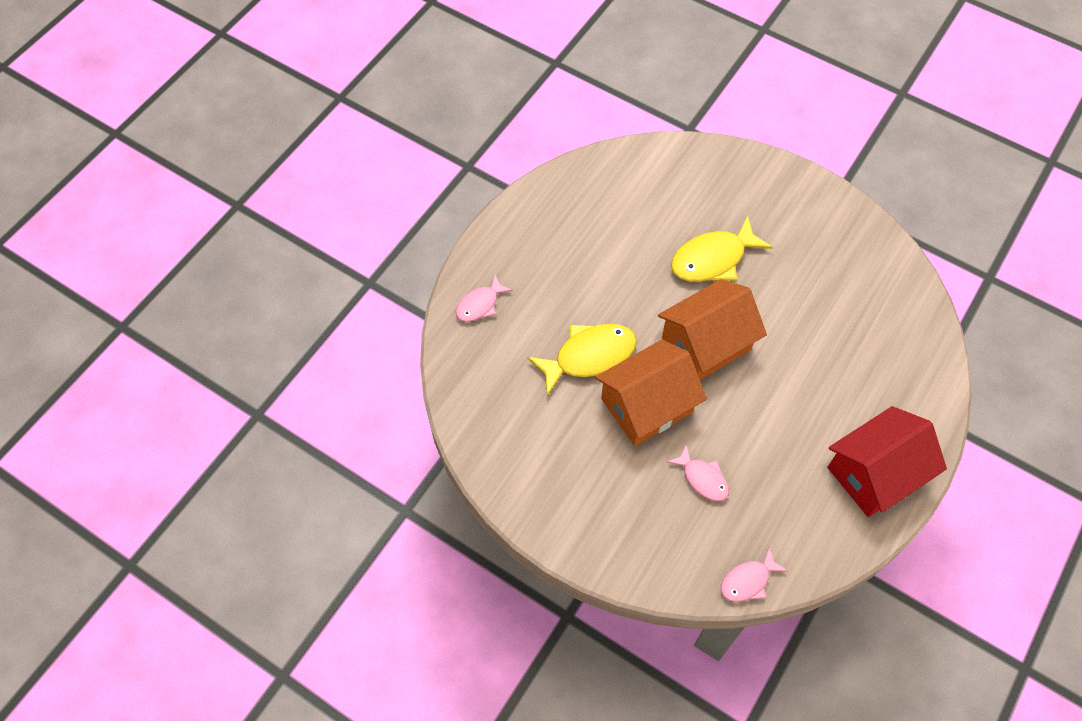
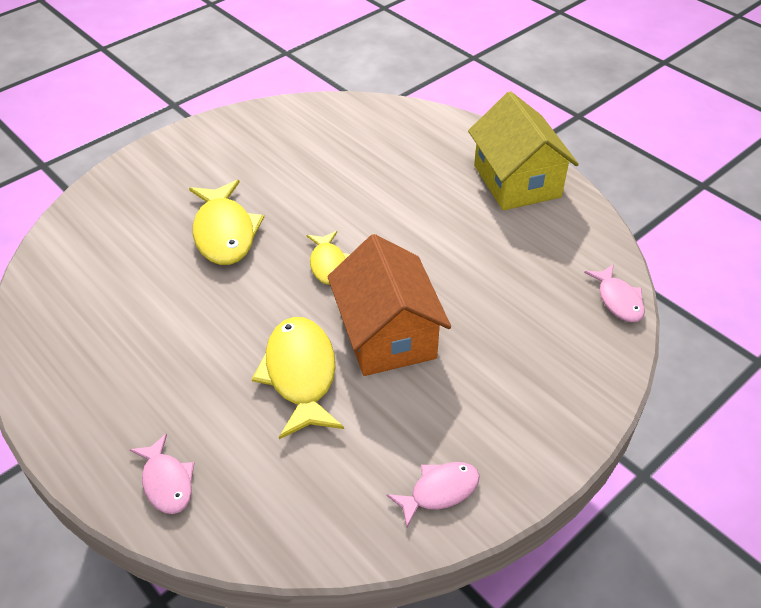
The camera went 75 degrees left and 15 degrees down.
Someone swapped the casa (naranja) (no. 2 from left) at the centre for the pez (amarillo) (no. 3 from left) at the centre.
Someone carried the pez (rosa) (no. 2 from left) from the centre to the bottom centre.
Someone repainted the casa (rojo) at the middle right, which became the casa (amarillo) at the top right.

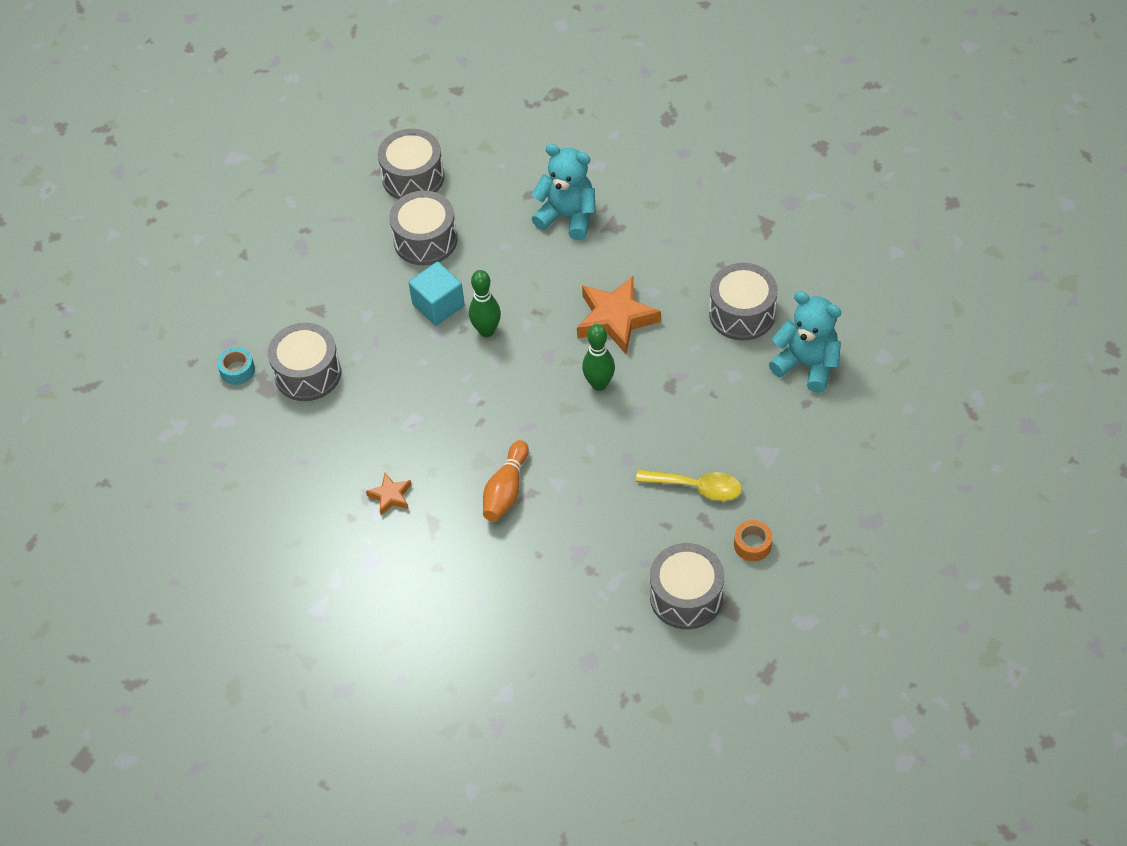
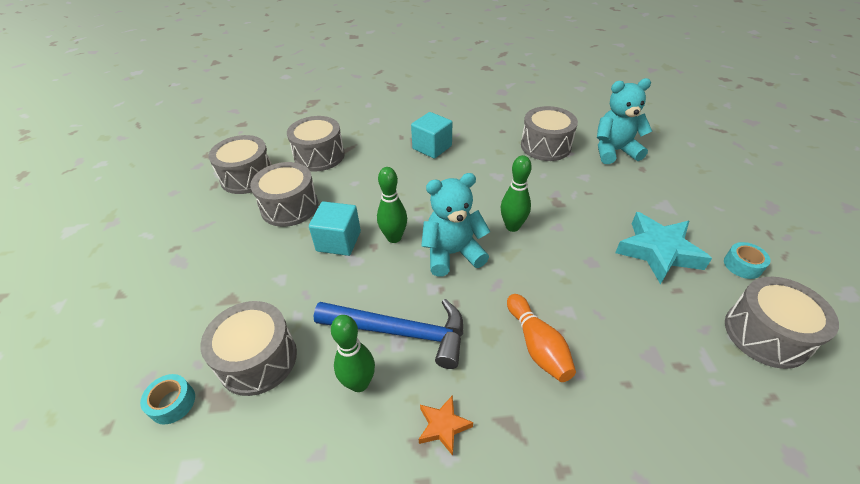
The camera went 40 degrees left and 10 degrees down.
Someone carried the osito (turquesa) (no. 1 from left) from the top centre to the centre.
Someone took away the estrella (naranja) (no. 2 from left) at the centre.
Someone swapped the cuchara (amarillo) at the centre for the estrella (turquesa) at the middle right.
Someone repainted the cinta adhesiva (naranja) at the middle right, which became the cinta adhesiva (turquesa) (no. 2 from left) at the middle right.
Someone put down the tambor (gris) (no. 4 from left) at the top centre.
Someone put down the martillo (azul) at the bottom centre.
Someone put down the bolo (verde) (no. 1 from left) at the bottom centre.
Someone put down the cubo (turquesa) (no. 2 from left) at the top centre.

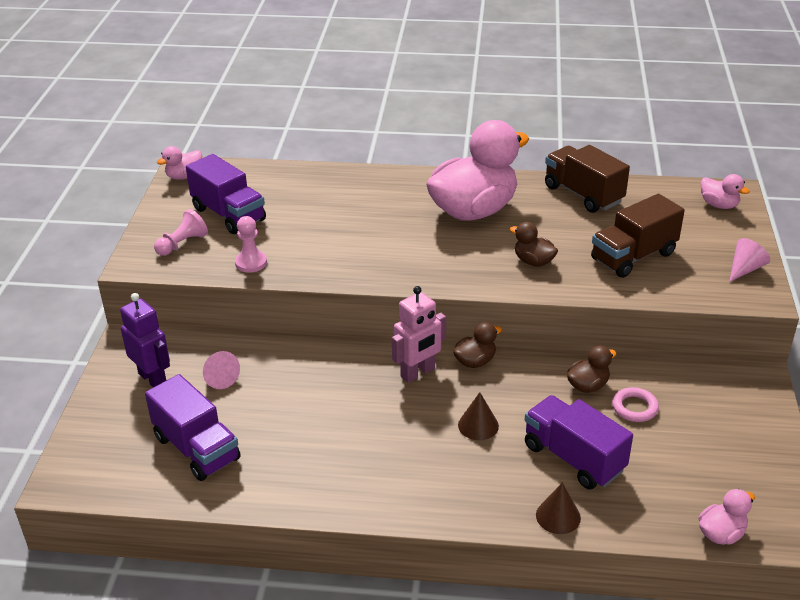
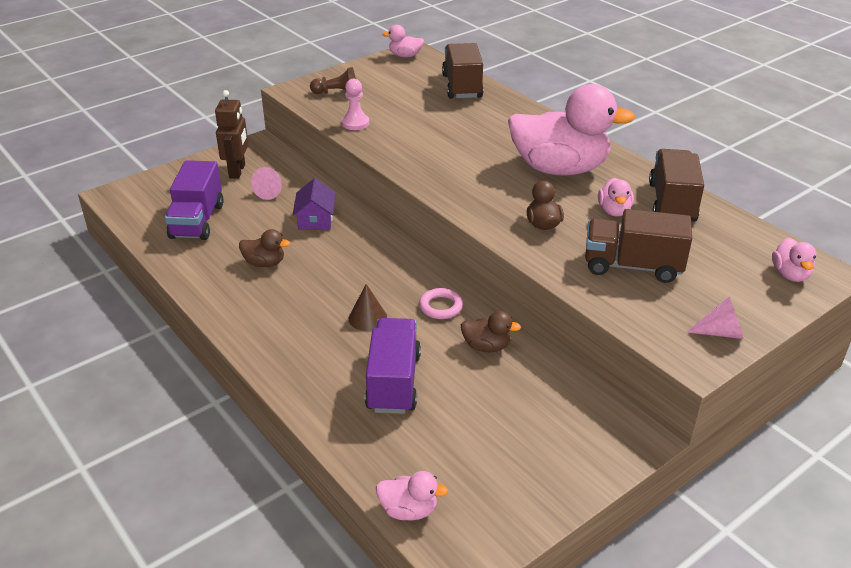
The camera went 45 degrees right and 0 degrees up.
Someone repainted the robot (morado) at the middle left, which became the robot (marrón) at the top left.
Someone repainted the peón (rosa) (no. 1 from left) at the middle left, which became the peón (marrón) at the top centre.
Someone took away the camión (morado) (no. 2 from left) at the top left.
Someone took away the robot (rosa) at the centre.
Someone carried the pato (marrón) (no. 1 from left) from the centre to the middle left.
Someone took away the cono (marrón) (no. 2 from left) at the bottom right.
Someone carried the anillo (rosa) from the bottom right to the centre.
Someone put down the casa (morado) at the centre.
Someone put down the camión (marrón) (no. 1 from left) at the top centre.
Someone put down the pato (rosa) (no. 4 from left) at the middle right.

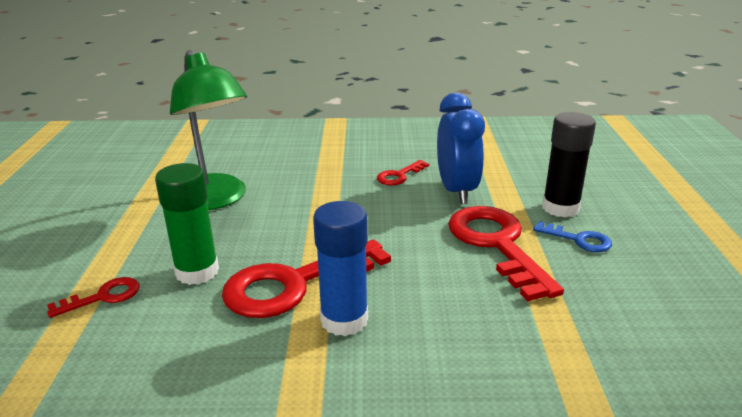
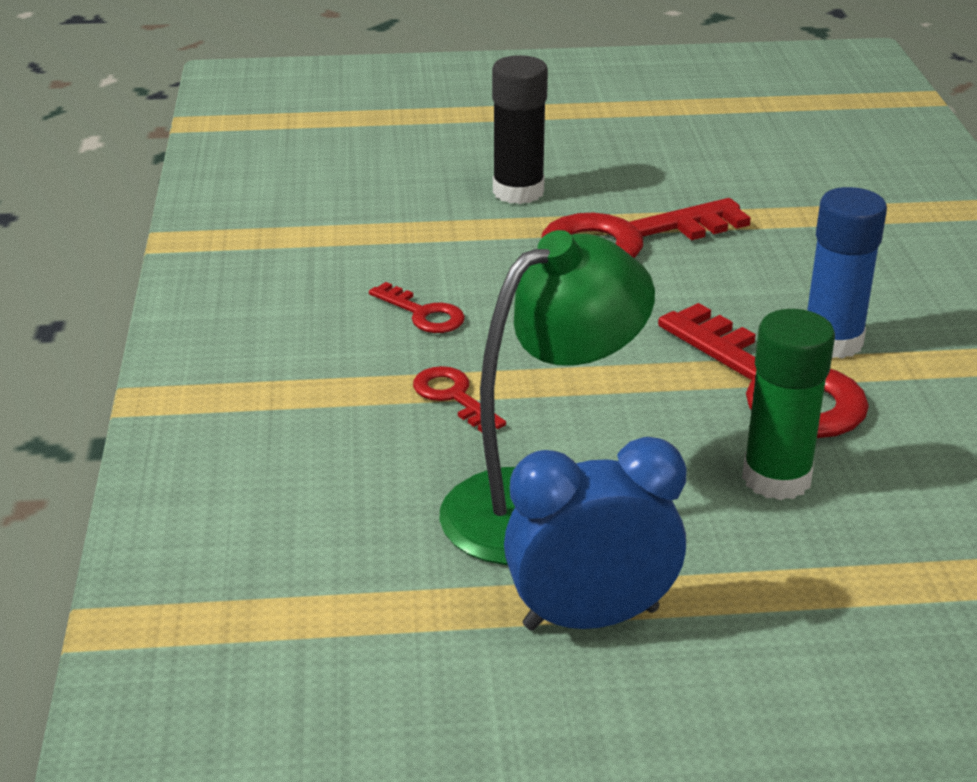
The camera went 95 degrees left and 5 degrees up.
Someone carried the llave (rojo) (no. 1 from left in the first image) from the bottom left to the centre.
Someone carried the despertador (azul) from the centre to the bottom centre.
Someone took away the llave (azul) at the middle right.

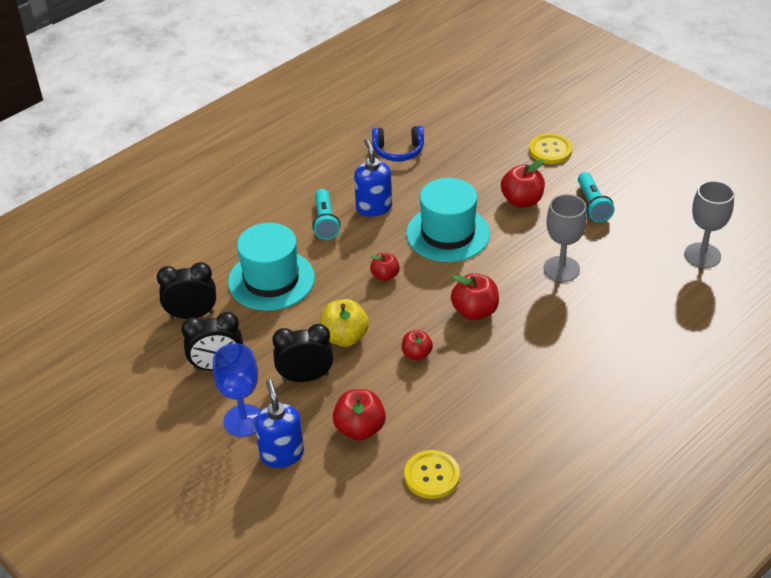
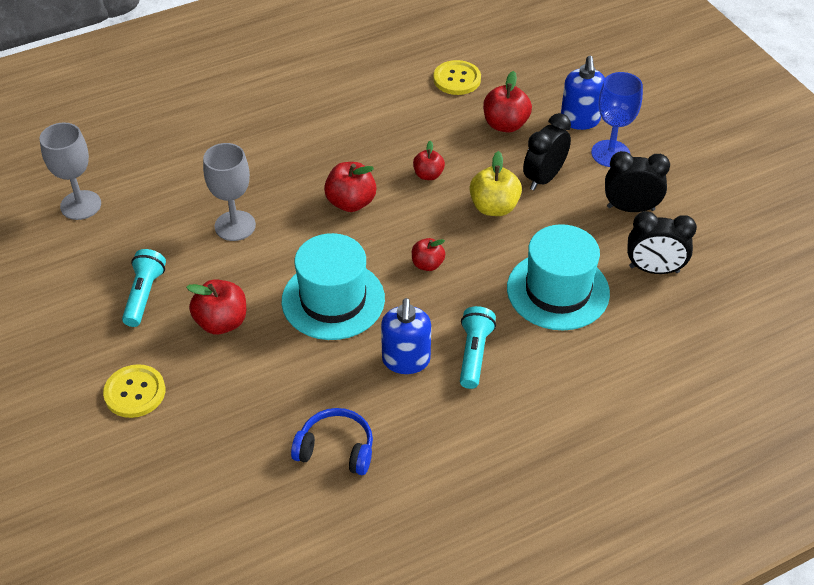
The camera went 165 degrees left and 5 degrees up.
Someone rotated the despertador (negro) (no. 3 from left in the first image) at the centre by 120 degrees clockwise.

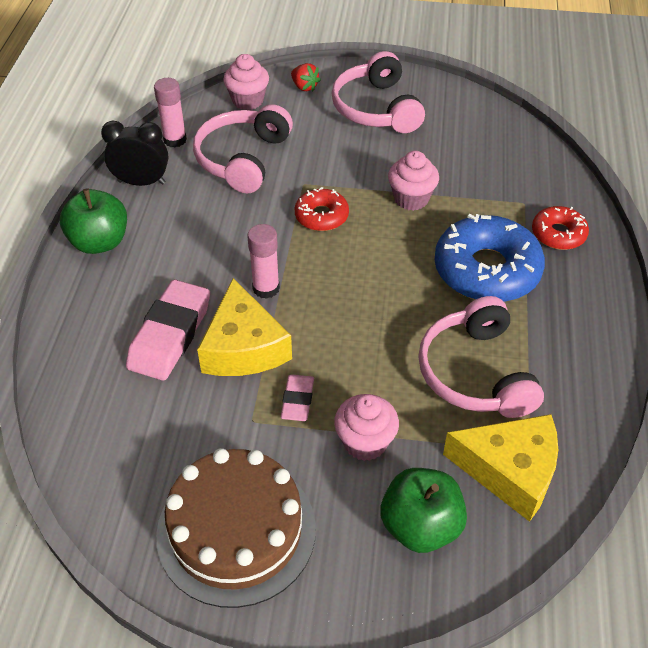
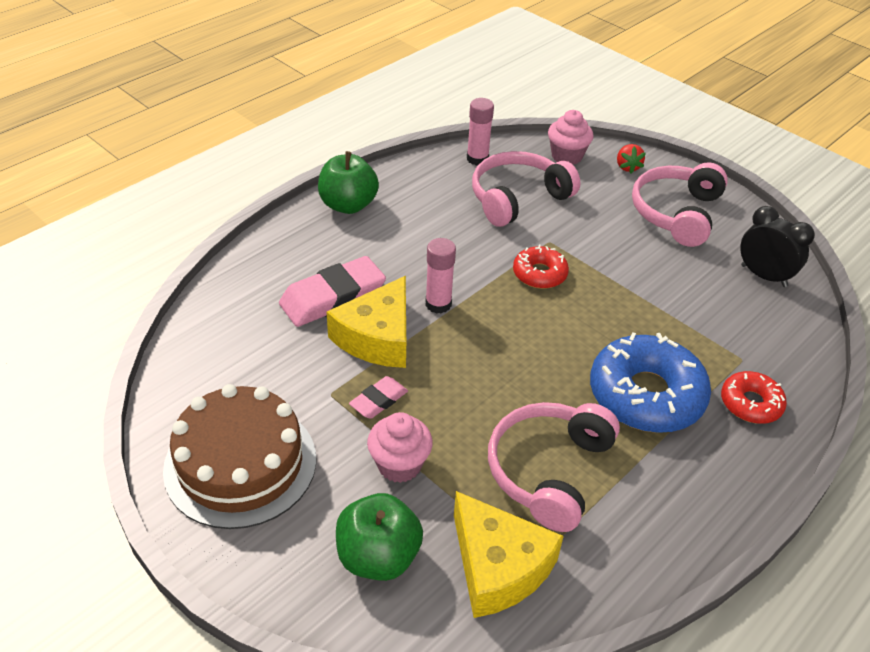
The camera went 35 degrees right and 5 degrees down.
Someone carried the despertador (negro) from the top left to the middle right.
Someone took away the magdalena (rosa) (no. 3 from left) at the top centre.

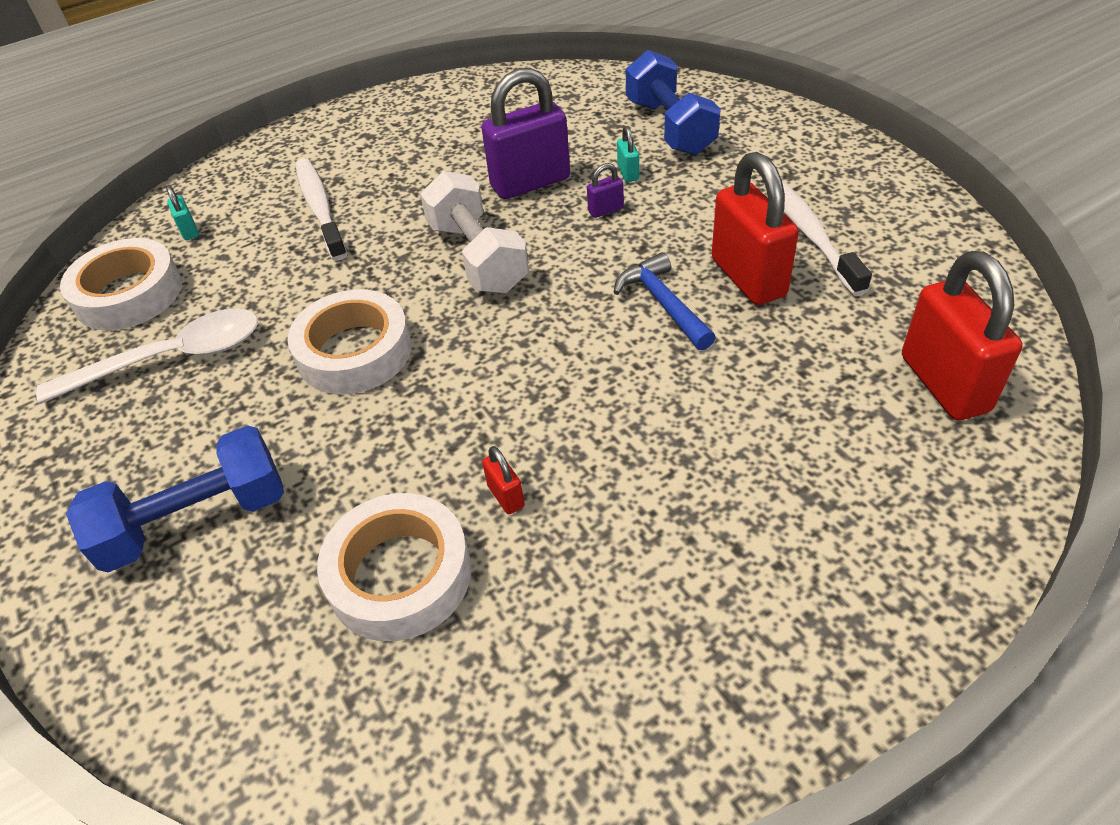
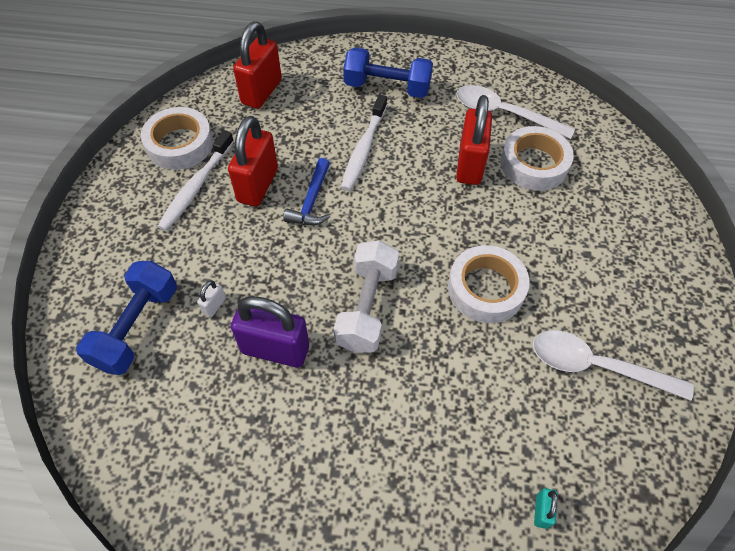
The camera went 145 degrees left and 10 degrees up.
Someone carried the cinta adhesiva (blanco) (no. 1 from left) from the middle left to the top left.
Someone carried the mancuerna (azul) (no. 1 from left in the first image) from the middle left to the top centre.
Someone carried the cepillo de dientes (blanco) (no. 1 from left in the first image) from the top left to the top centre.
Someone scaled the candado (rojo) (no. 1 from left in the first image) at the centre by 2.34.
Someone took away the candado (morado) (no. 2 from left) at the top centre.
Someone repainted the candado (turquesa) (no. 2 from left) at the top centre, which became the candado (blanco) at the middle left.
Someone put down the cuchara (blanco) (no. 1 from left) at the top right.

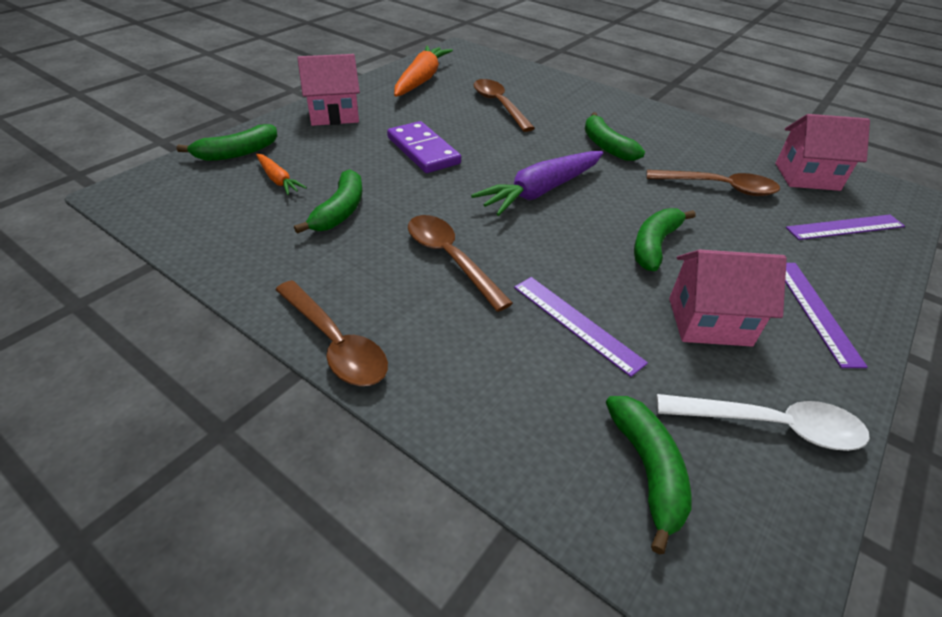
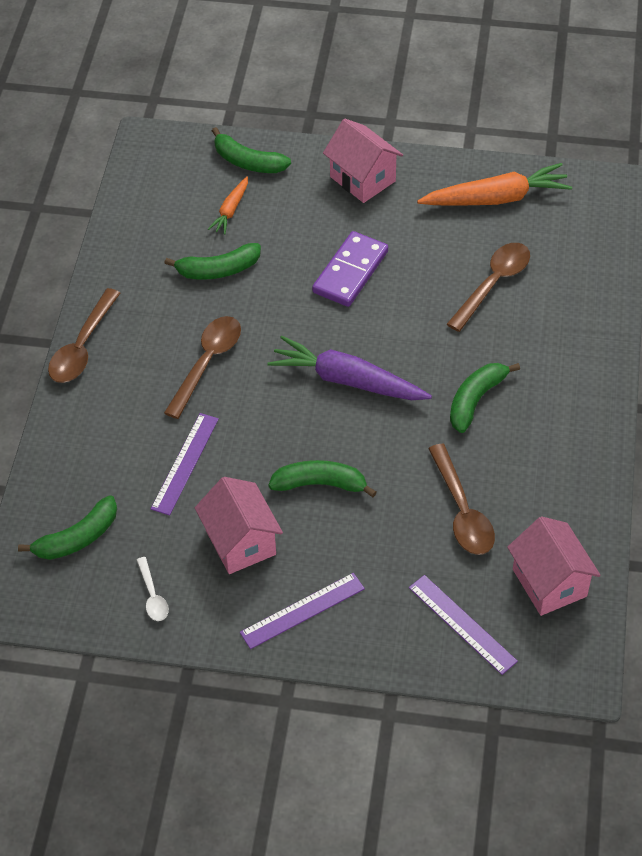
The camera went 65 degrees right and 10 degrees up.
Someone scaled the cuchara (blanco) at the bottom right by 0.54.

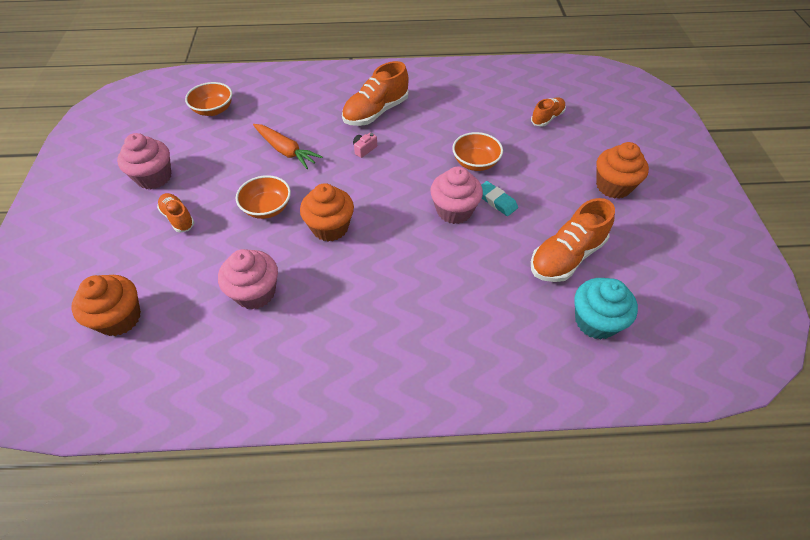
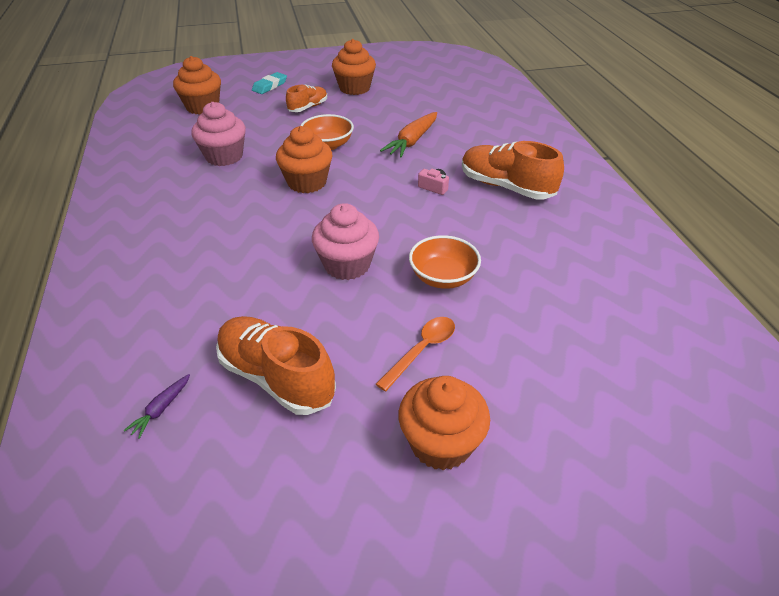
The camera went 80 degrees right and 10 degrees down.
Someone repainted the magdalena (rosa) (no. 1 from left) at the top left, which became the magdalena (naranja) (no. 3 from left) at the top centre.
Someone took away the cuenco (naranja) (no. 1 from left) at the top left.
Someone carried the goma de borrar (turquesa) from the centre to the top centre.
Someone took away the zapato (naranja) (no. 3 from left) at the top right.
Someone swapped the magdalena (turquesa) at the middle right for the zanahoria (morado) at the bottom left.
Someone put down the cuchara (naranja) at the centre.

